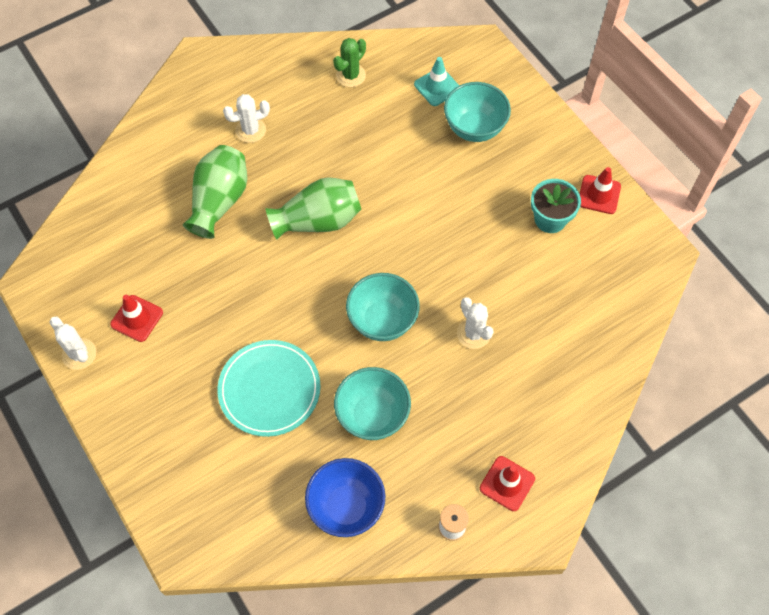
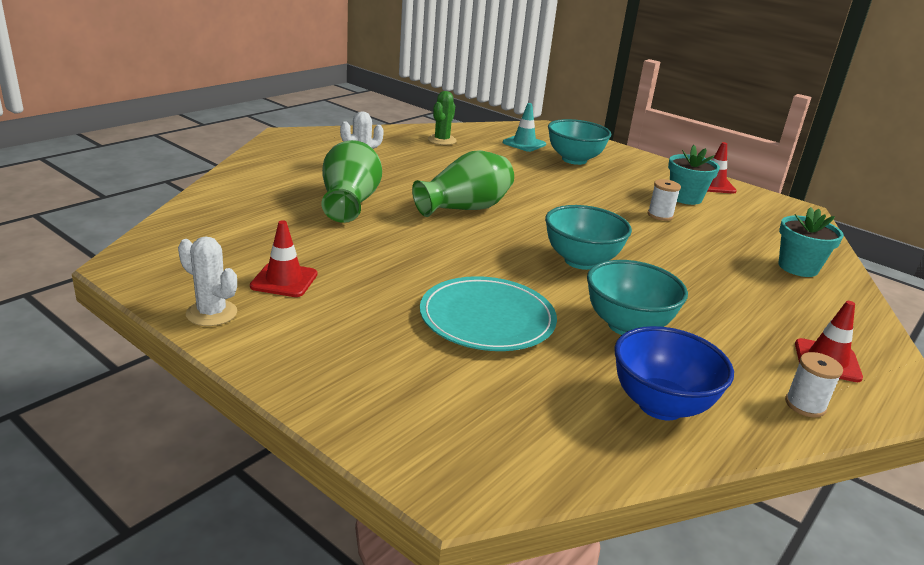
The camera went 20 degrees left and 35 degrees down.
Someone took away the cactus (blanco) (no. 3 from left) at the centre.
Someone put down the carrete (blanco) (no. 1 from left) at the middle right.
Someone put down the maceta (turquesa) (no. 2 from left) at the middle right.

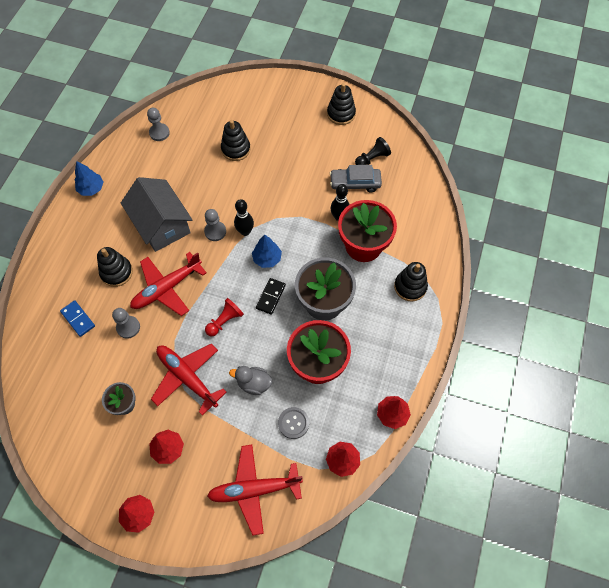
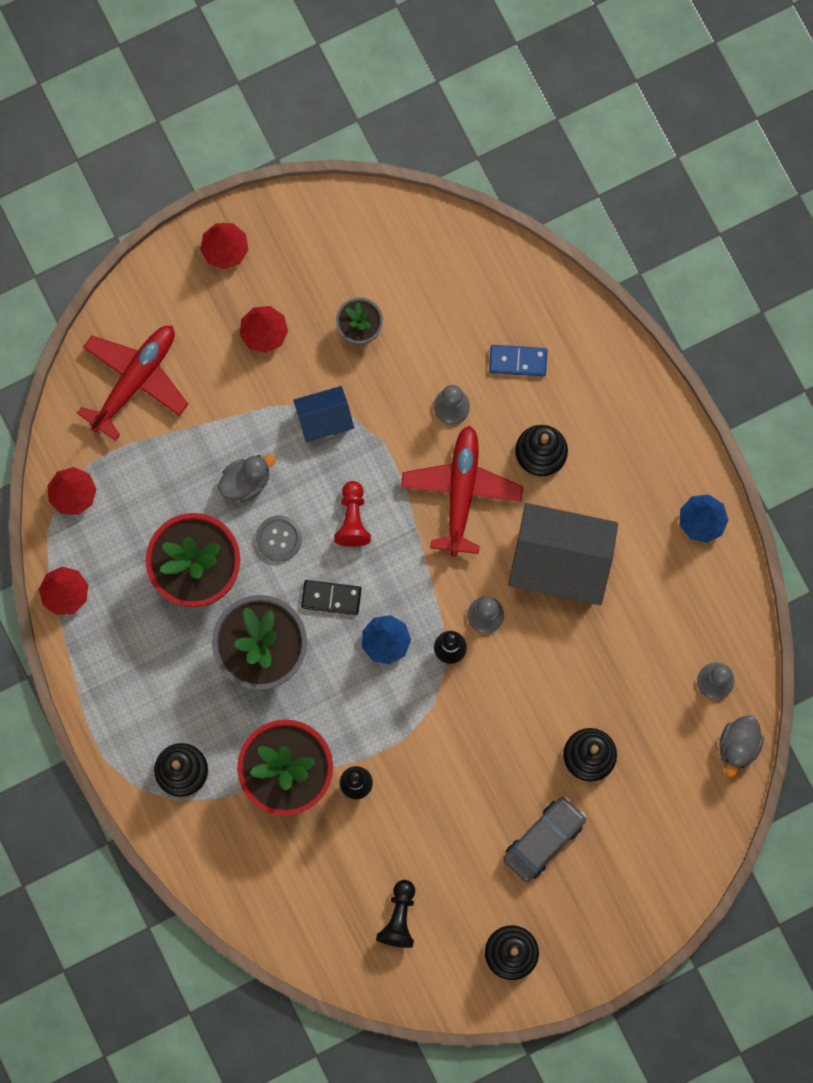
The camera went 135 degrees right and 15 degrees up.
Someone swapped the avión (rojo) (no. 2 from left) at the middle left for the casa (azul) at the centre.
Someone rotated the ficha de dominó (negro) at the centre by 60 degrees counterclockwise.
Someone carried the botón (gris) from the bottom centre to the centre.
Someone carried the coche (gris) from the top centre to the bottom right.
Someone put down the pato (gris) (no. 2 from left) at the bottom right.

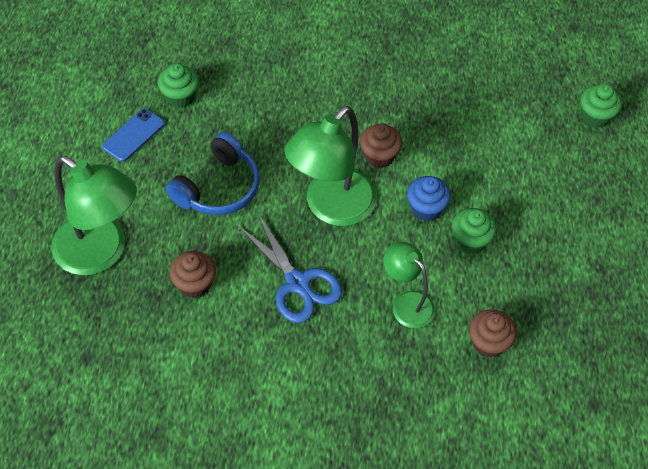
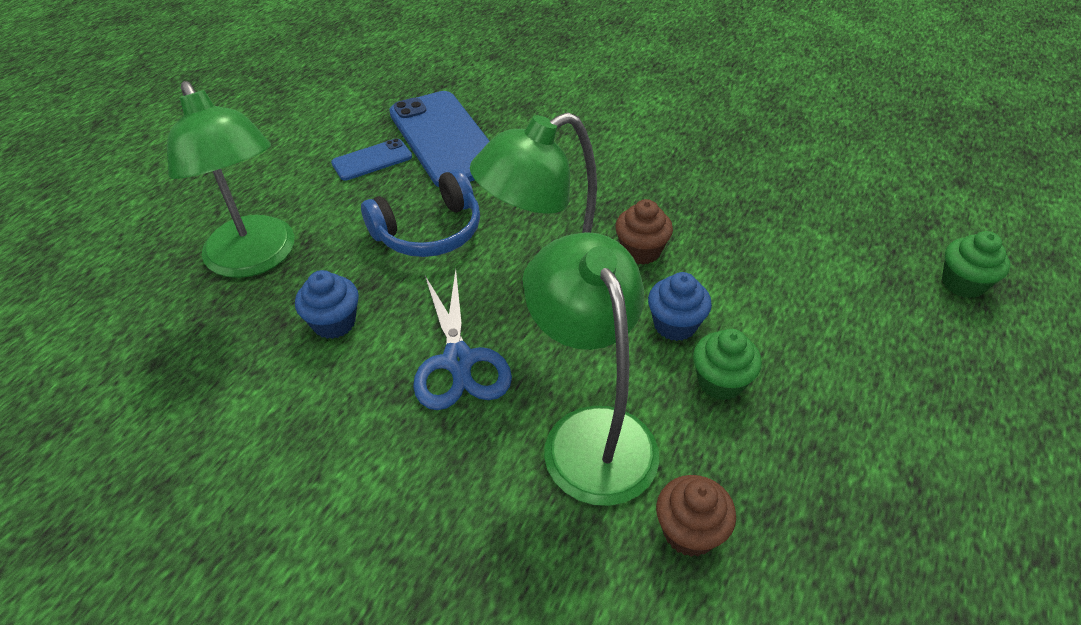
The camera went 25 degrees right and 10 degrees down.
Someone swapped the magdalena (verde) (no. 1 from left) at the top left for the móvil (azul) (no. 2 from left) at the top centre.
Someone repainted the magdalena (marrón) (no. 1 from left) at the middle left, which became the magdalena (azul) (no. 1 from left) at the middle left.
Someone scaled the lámpara (verde) (no. 3 from left) at the centre by 1.77.

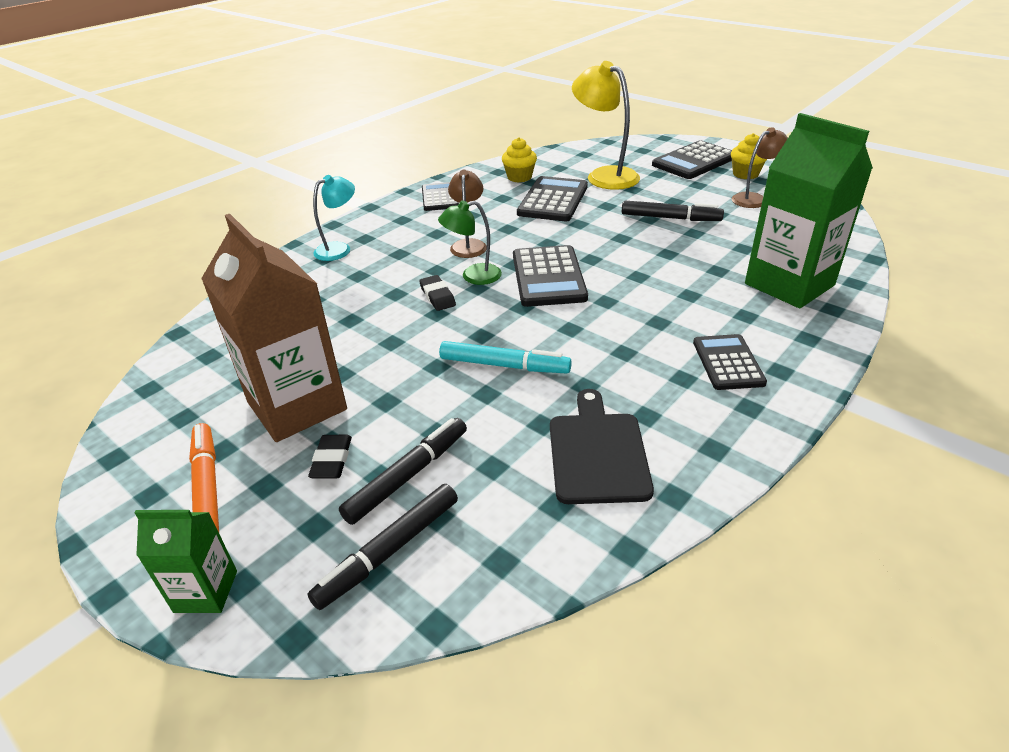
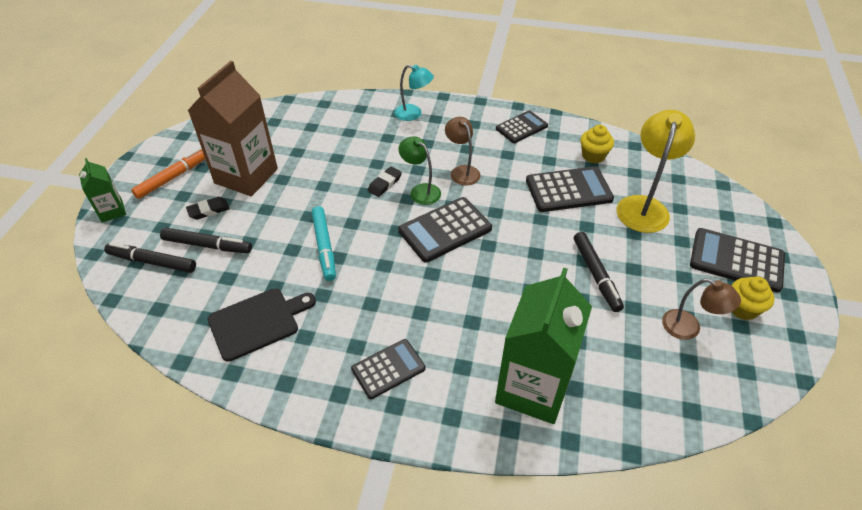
The camera went 60 degrees right and 10 degrees up.
Someone rotated the lámpara (marrón) (no. 1 from left) at the top centre by 90 degrees counterclockwise.

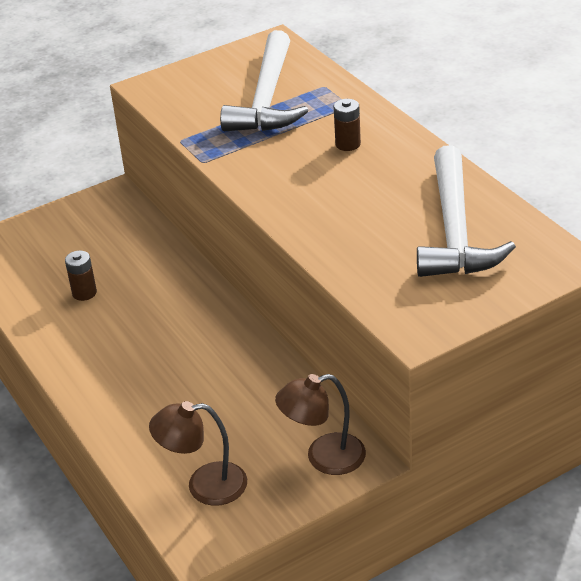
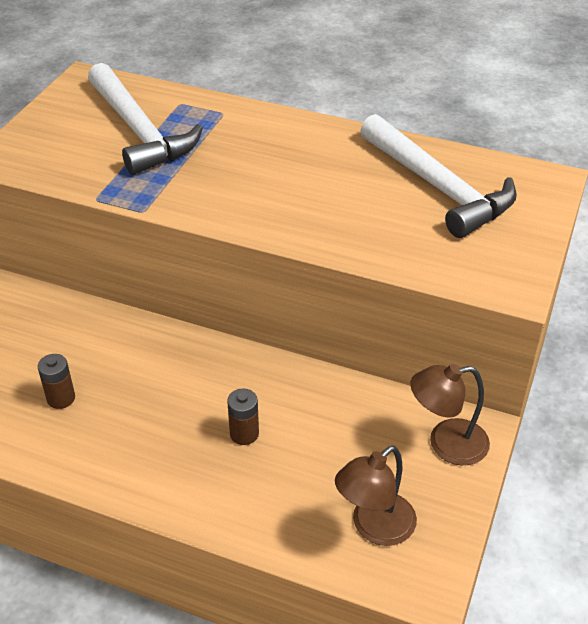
The camera went 40 degrees left and 5 degrees up.
Someone rotated the lámpara (marrón) (no. 2 from left) at the bottom centre by 45 degrees clockwise.
Someone carried the pila (marrón) (no. 2 from left) from the top centre to the bottom centre.

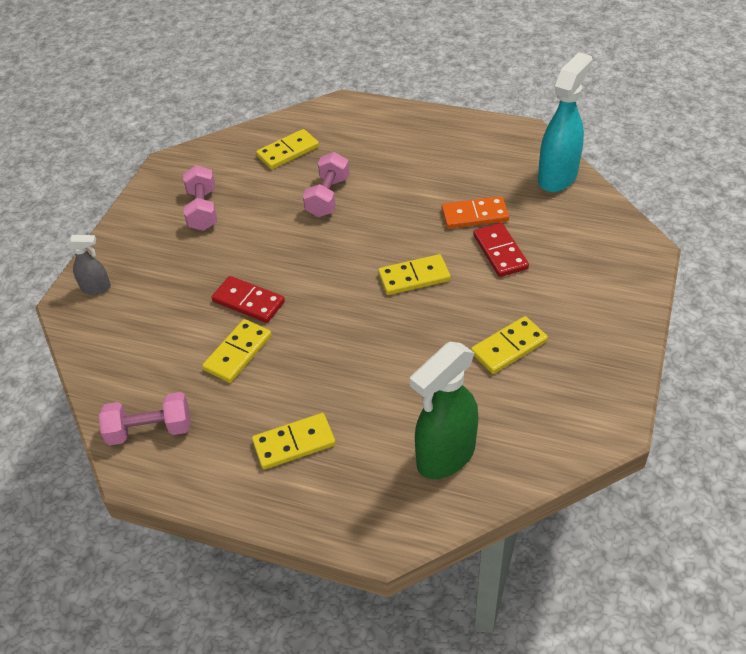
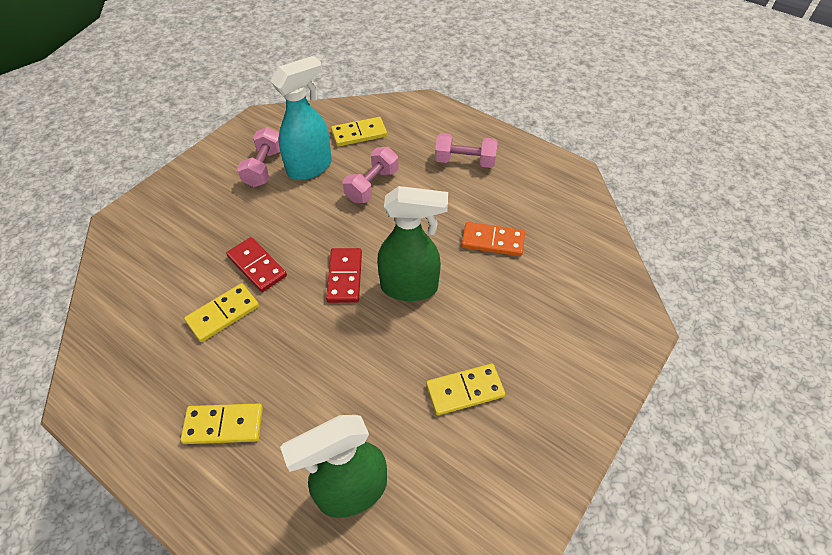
The camera went 15 degrees right and 5 degrees up.
Someone took away the pulverizador (gris) at the middle left.
Someone carried the mancuerna (rosa) (no. 1 from left in the first image) from the middle left to the top centre.
Someone swapped the ficha de dominó (amarillo) (no. 4 from left) at the centre for the pulverizador (verde) (no. 2 from left) at the centre.
Someone carried the ficha de dominó (rojo) (no. 2 from left) from the middle right to the centre.
Someone carried the pulverizador (turquesa) from the top right to the top centre.

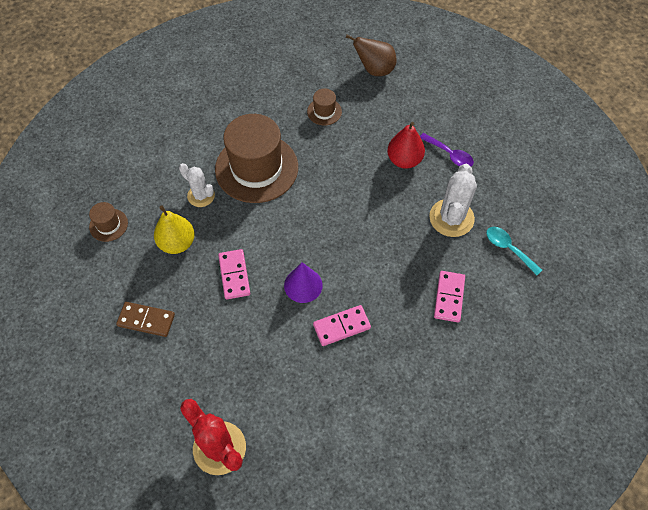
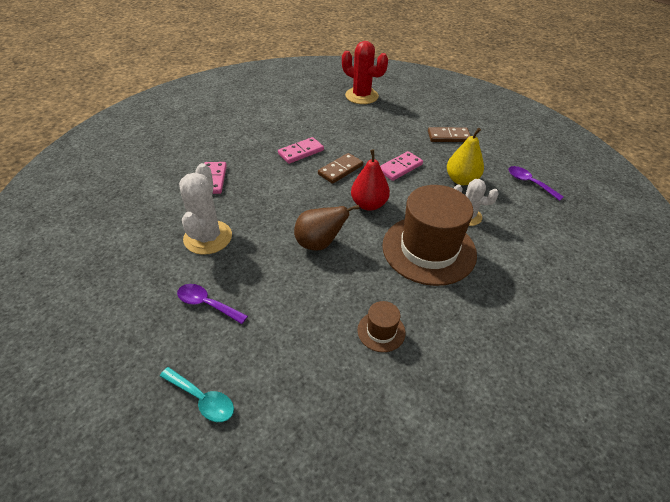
The camera went 165 degrees right and 15 degrees down.
Someone swapped the sombrero (marrón) (no. 1 from left) at the middle left for the cuchara (morado) (no. 2 from left) at the middle right.
Someone rotated the ficha de dominó (rosa) (no. 1 from left in the first image) at the centre by 75 degrees clockwise.
Someone swapped the cono (morado) at the centre for the ficha de dominó (marrón) (no. 1 from left) at the centre.
Someone carried the pera (marrón) from the top centre to the centre.
Someone carried the pera (rojo) from the top centre to the centre.
Someone carried the cuchara (turquesa) from the middle right to the bottom left.

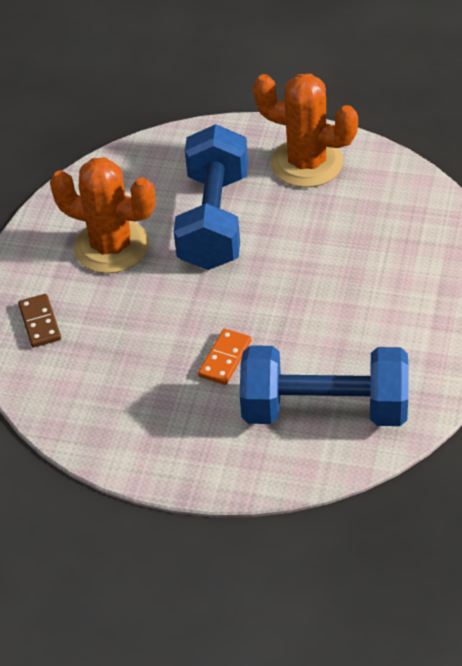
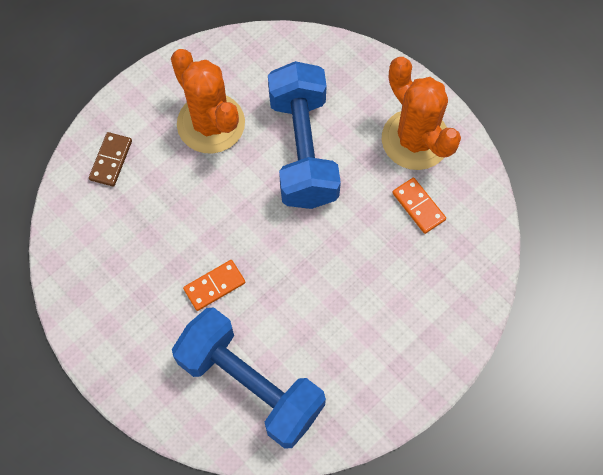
The camera went 30 degrees right and 20 degrees up.
Someone rotated the mancuerna (azul) (no. 1 from left in the first image) at the top centre by 45 degrees counterclockwise.
Someone put down the ficha de dominó (naranja) (no. 2 from left) at the middle right.

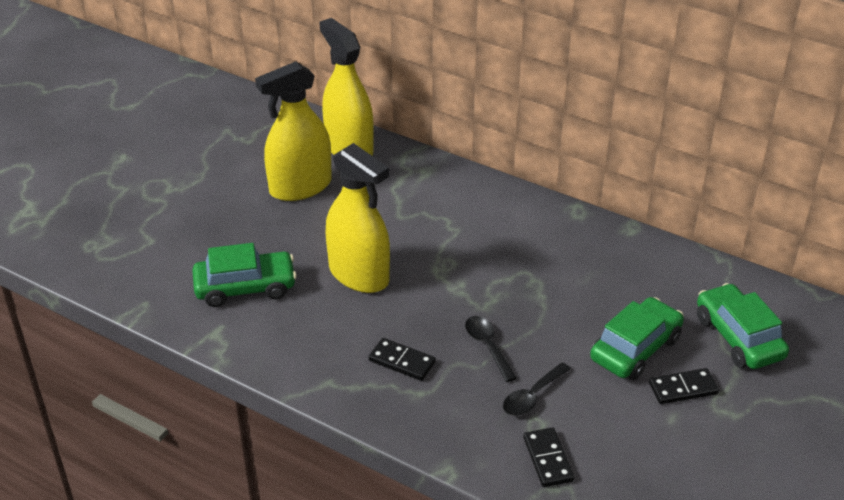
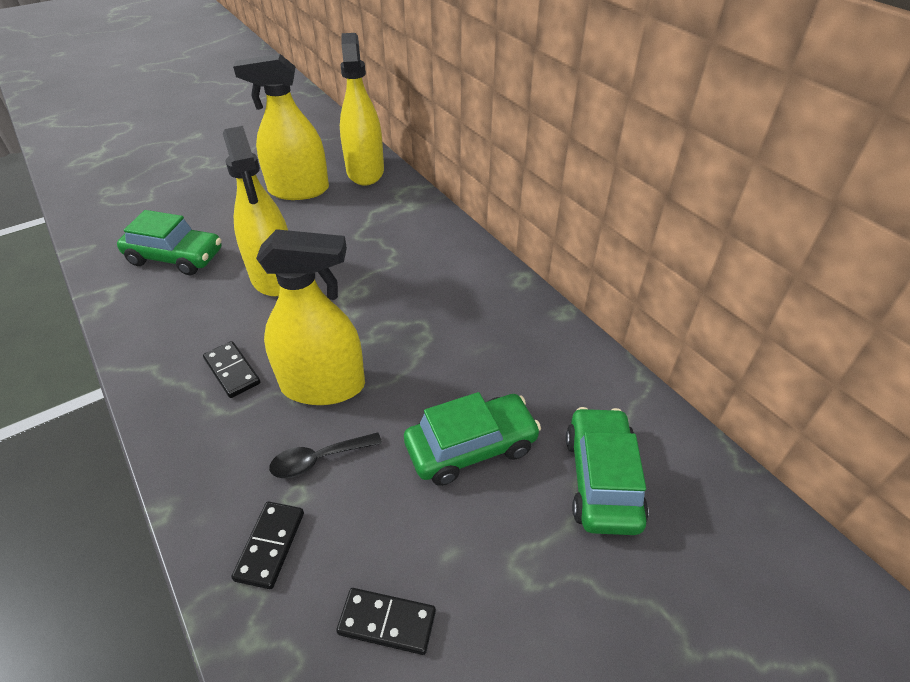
The camera went 25 degrees right and 5 degrees up.
Someone swapped the cuchara (negro) (no. 1 from left) at the bottom centre for the pulverizador (amarillo) (no. 3 from left) at the centre.
Someone carried the ficha de dominó (negro) (no. 3 from left) from the bottom right to the bottom centre.

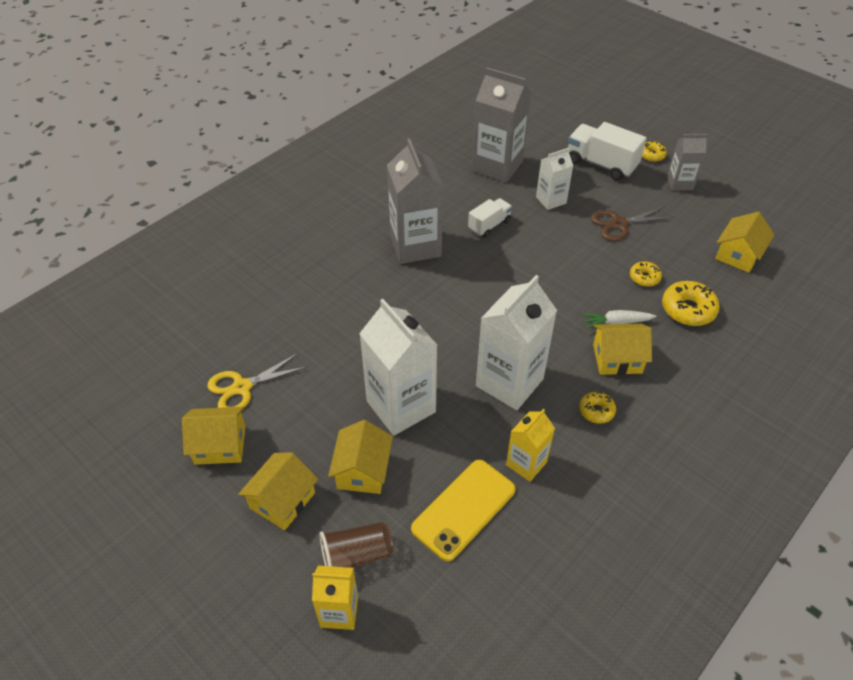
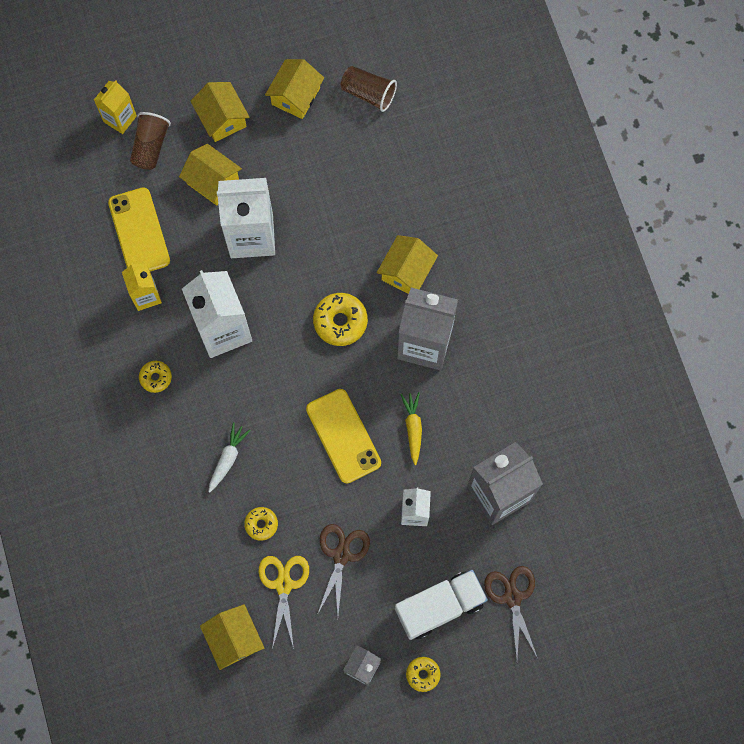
The camera went 120 degrees right and 25 degrees up.
Someone carried the tijeras (amarillo) from the middle left to the bottom centre.
Someone swapped the camión (blanco) (no. 1 from left) at the top centre for the zanahoria (amarillo) at the centre.
Someone carried the casa (amarillo) (no. 4 from left in the first image) from the middle right to the centre.
Someone carried the rosquilla (amarillo) (no. 4 from left in the first image) from the middle right to the centre.
Someone put down the móvil (amarillo) (no. 2 from left) at the centre.
Someone put down the vaso (marrón) (no. 2 from left) at the top centre.
Someone put down the tijeras (marrón) (no. 2 from left) at the bottom right.

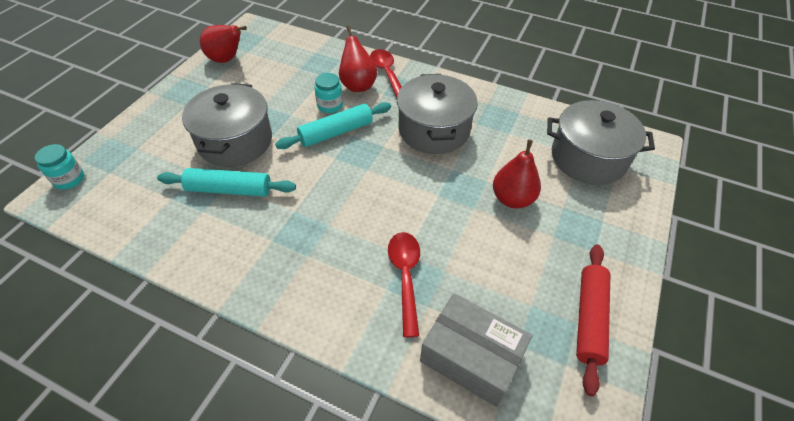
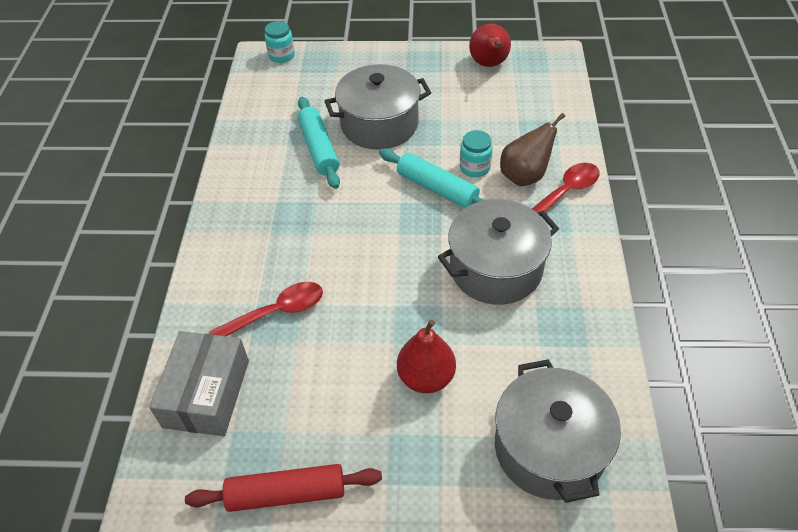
The camera went 70 degrees right and 0 degrees up.
Someone repainted the pera (rojo) (no. 2 from left) at the top centre, which became the pera (marrón) at the top right.

